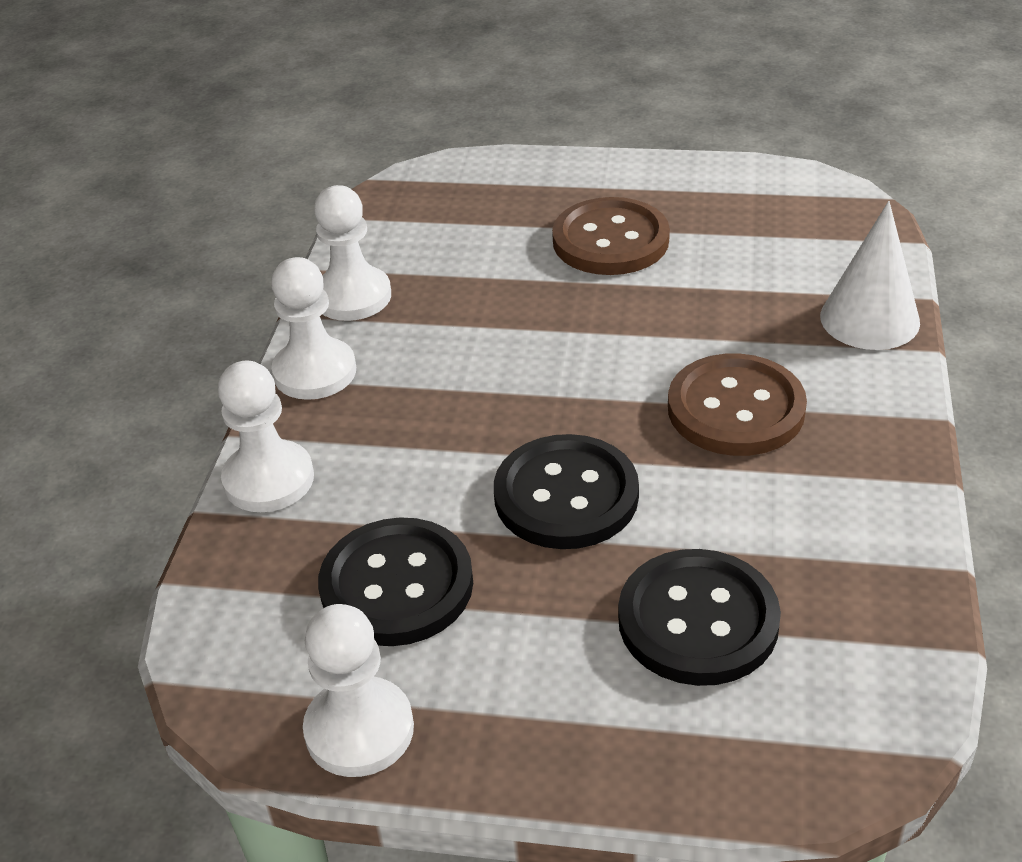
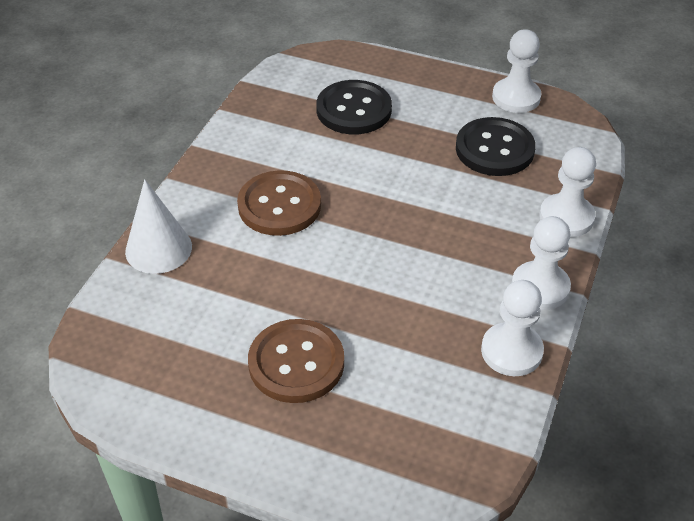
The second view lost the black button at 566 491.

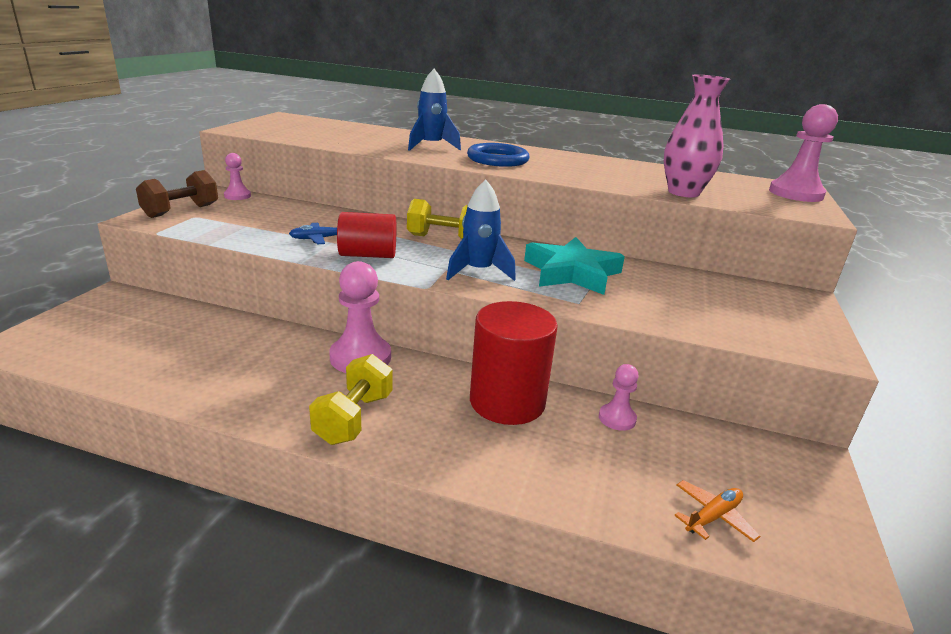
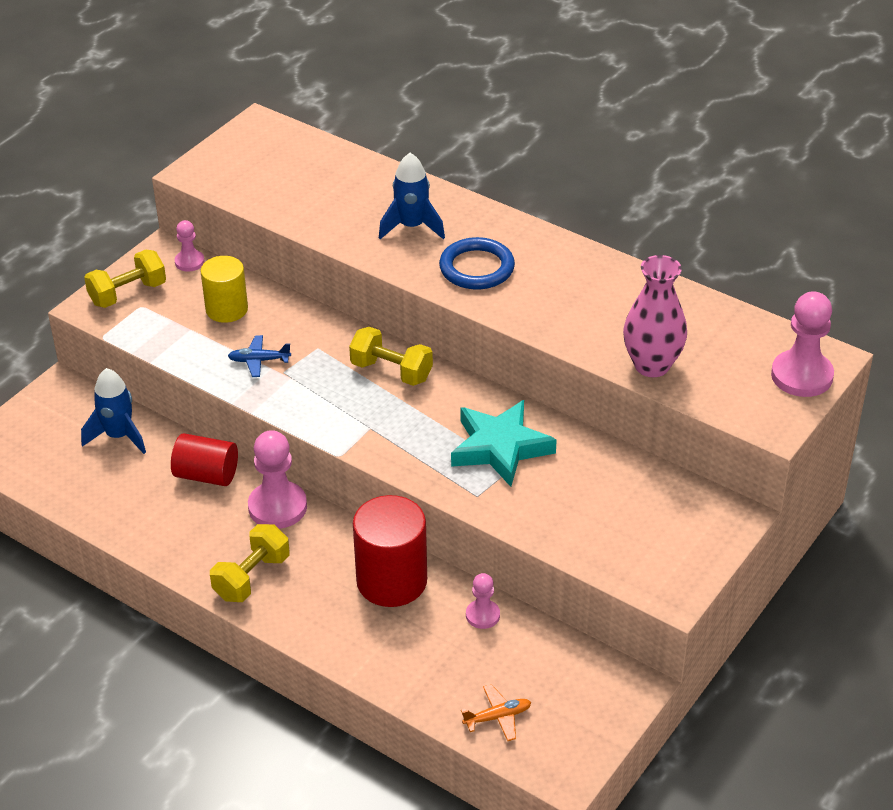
What was the brown dumbbell at 177 194 turned into the yellow dumbbell at 125 278.
The red cylinder ended up elsewhere, having gone from 366 235 to 204 459.
The blue rocket ended up elsewhere, having gone from 481 230 to 113 411.
The second view gained the yellow cylinder at 224 289.

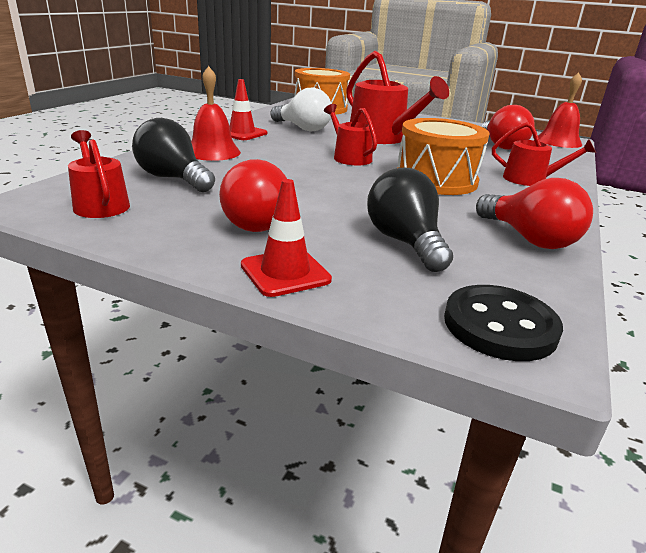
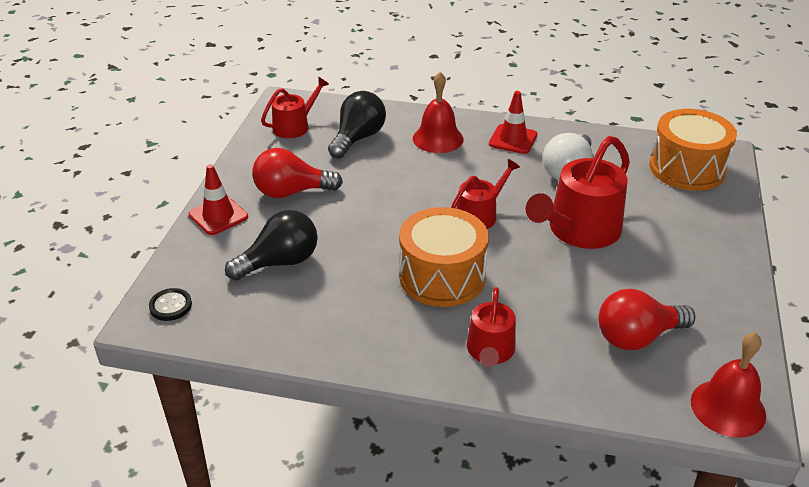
The size of the black button at 503 323 changed by a factor of 0.60.
The second view lost the red light bulb at 534 213.

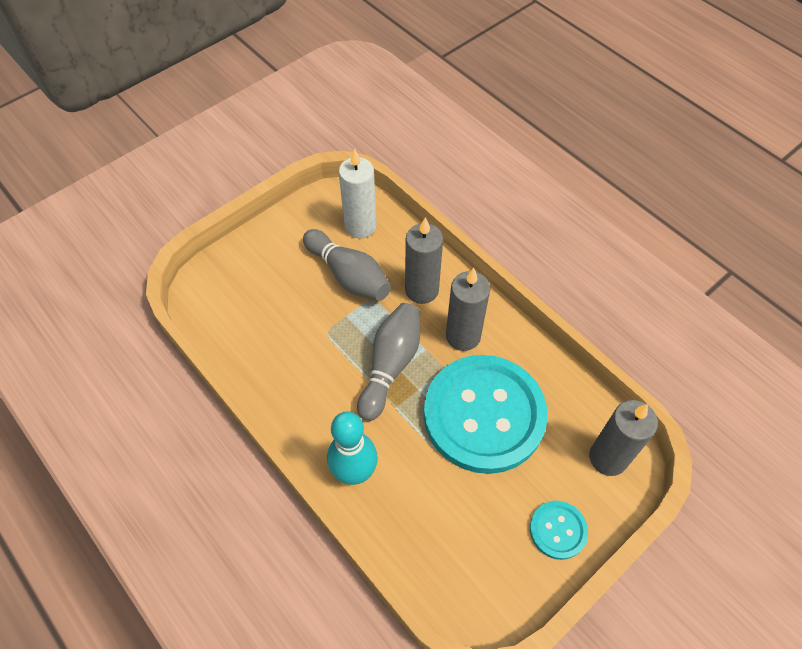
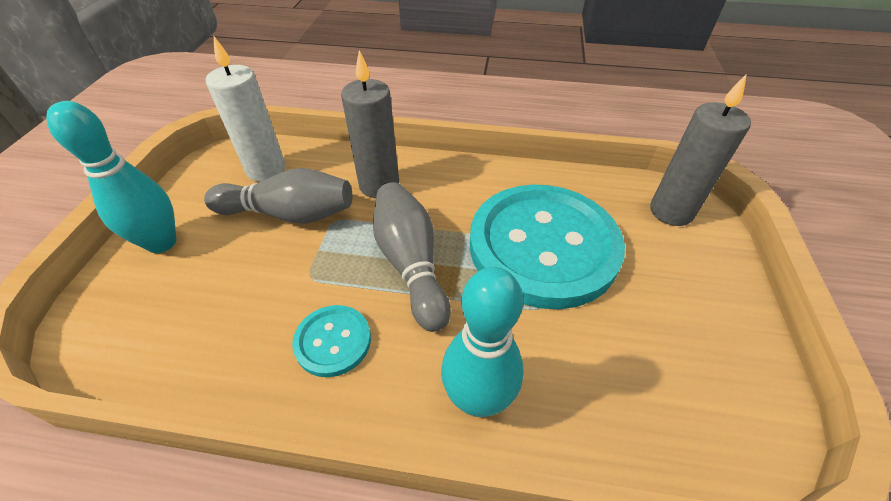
The second view lost the grey candle at 468 309.
The turquoise button ended up elsewhere, having gone from 559 530 to 331 341.
The second view gained the turquoise bowling pin at 111 177.

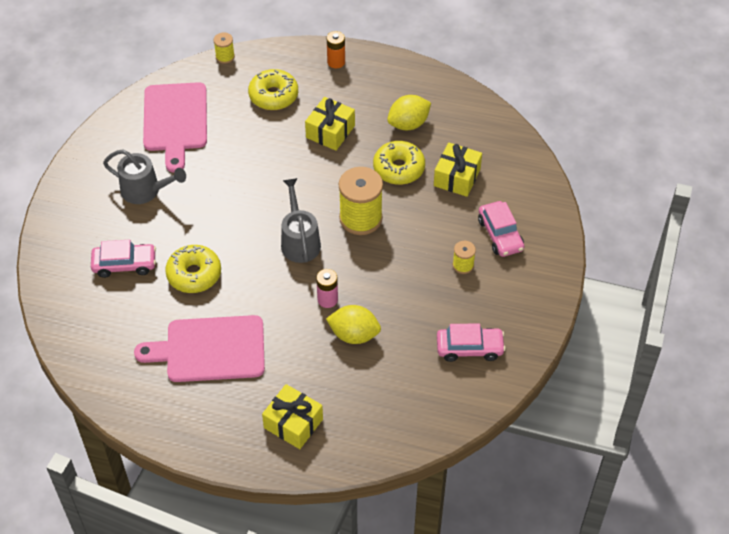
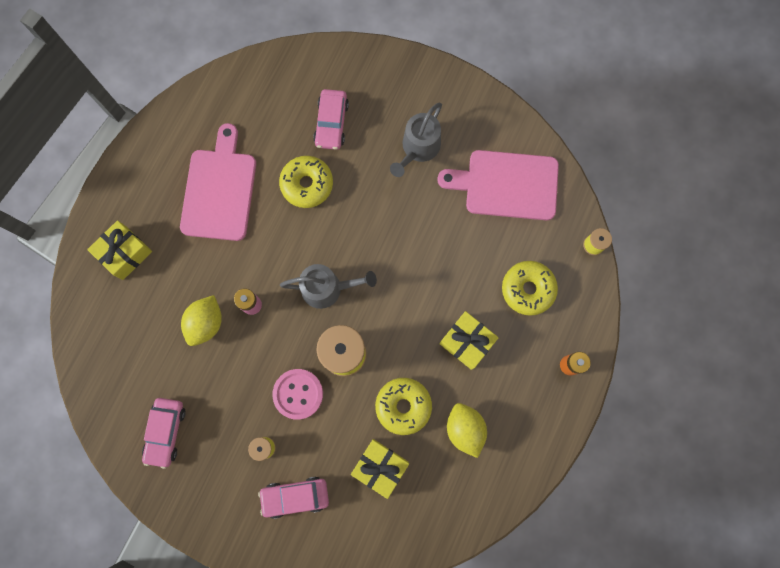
The second view gained the pink button at 297 394.

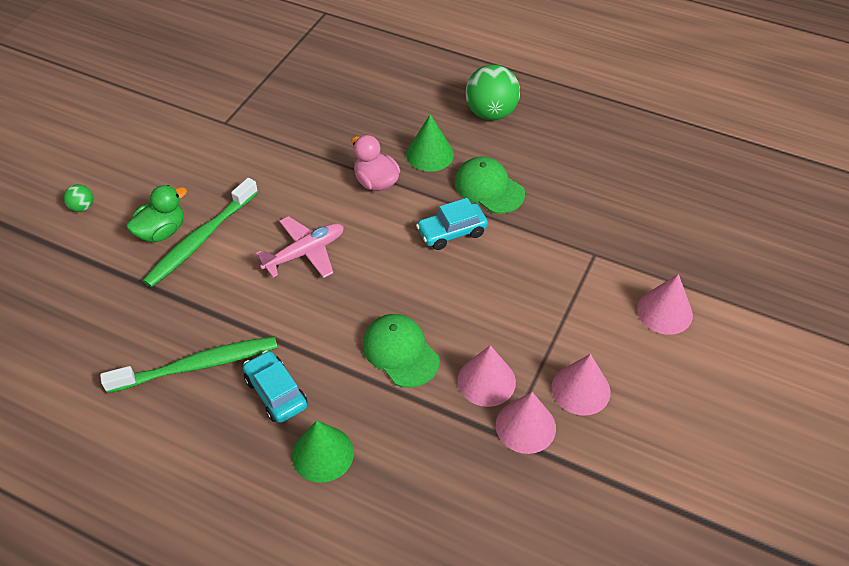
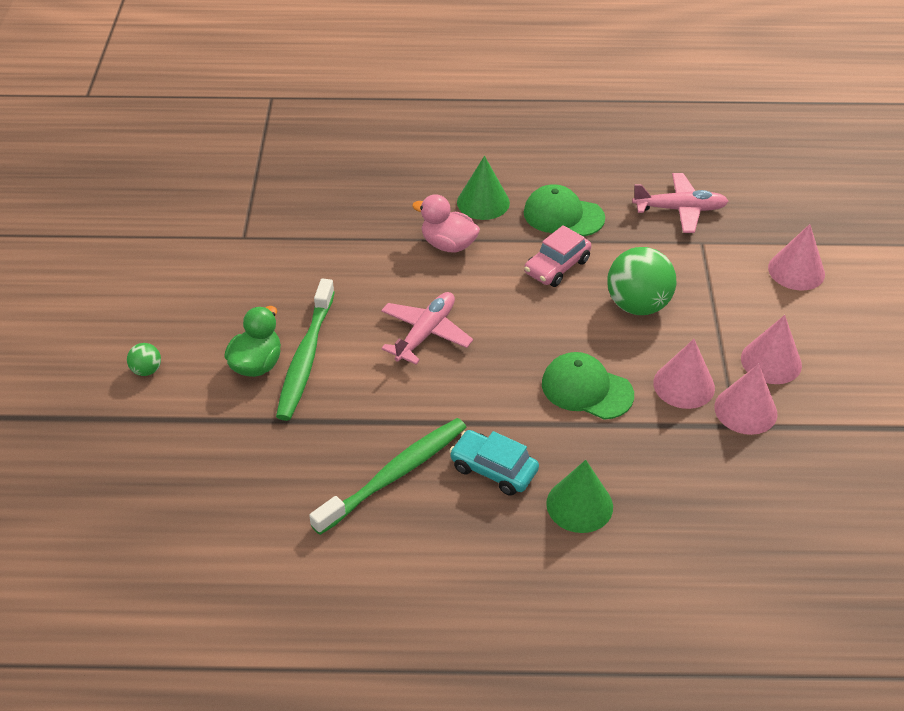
What was the turquoise car at 452 224 turned into the pink car at 557 256.
The green ball ended up elsewhere, having gone from 492 92 to 641 281.
The second view gained the pink plane at 680 203.

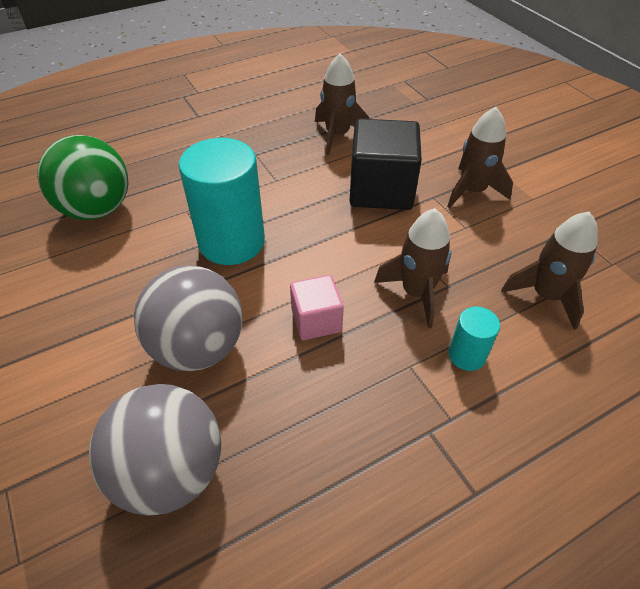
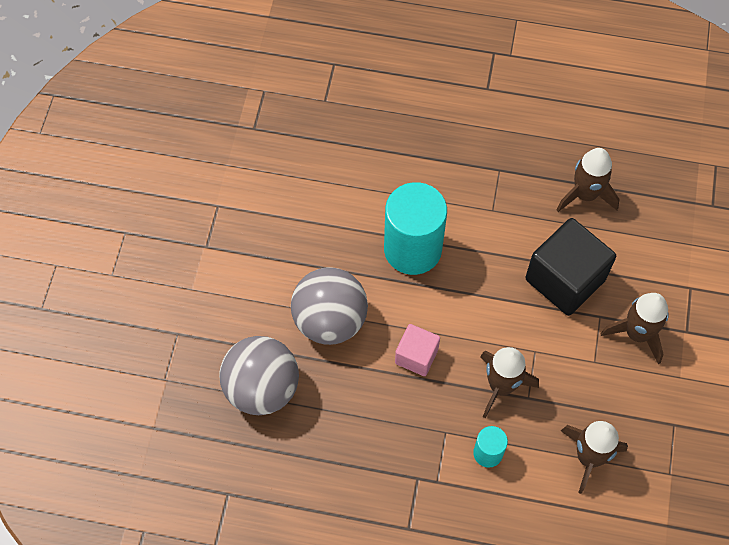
The second view lost the green ball at 83 177.

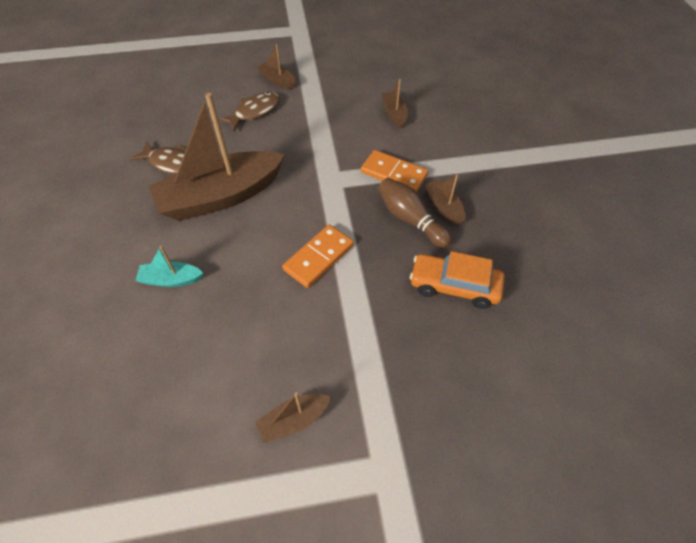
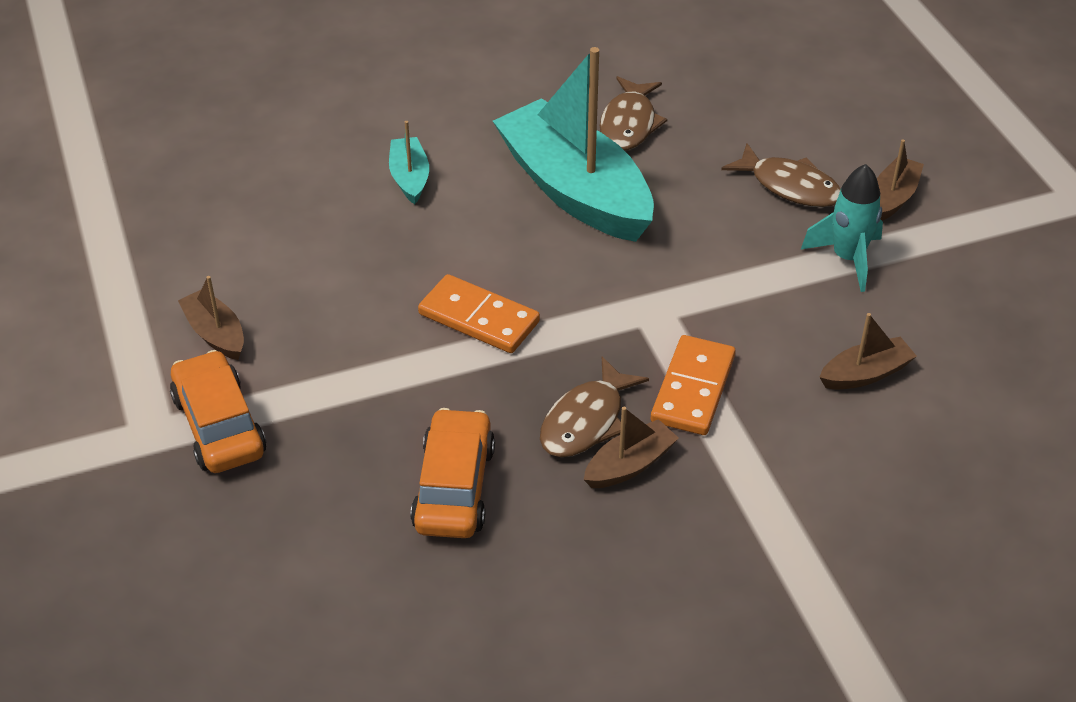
What was the brown boat at 217 157 turned into the turquoise boat at 573 144.
Where the brown bowling pin stood at 415 213, the brown fish came to stand at 594 406.
The second view gained the orange car at 218 411.
The second view gained the turquoise rocket at 842 228.

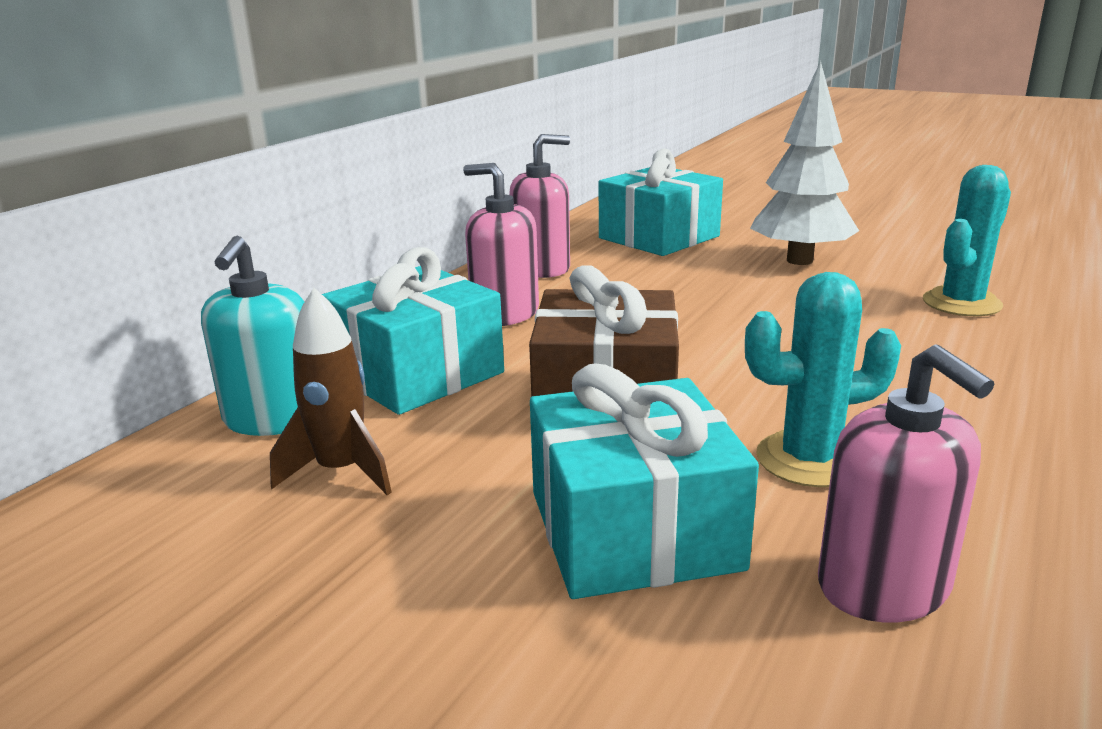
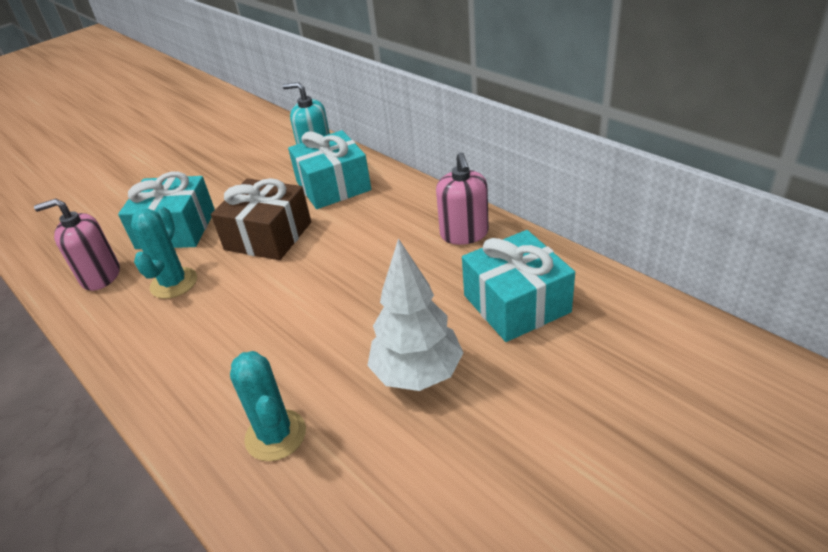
The second view lost the brown rocket at 331 391.
The second view lost the pink soap dispenser at 501 244.

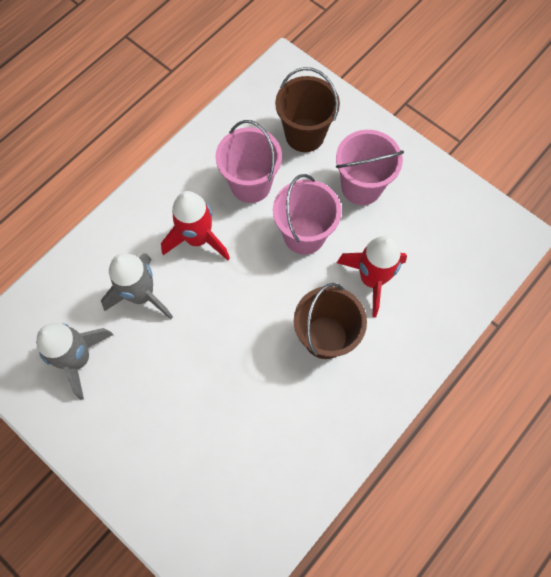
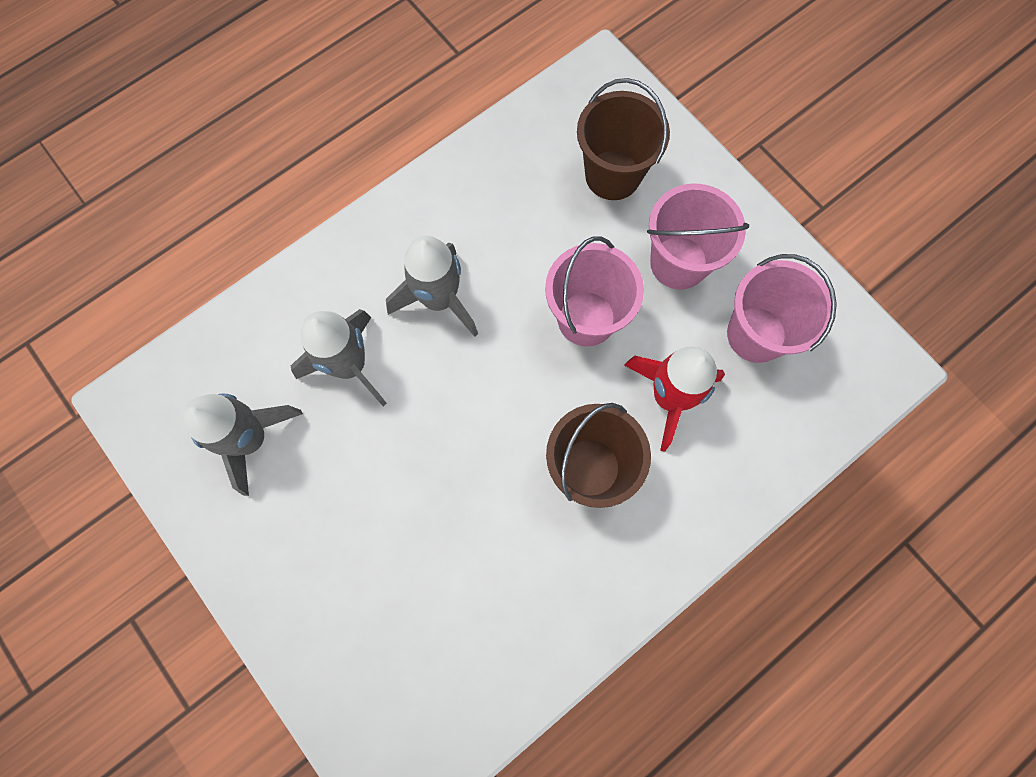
What was the red rocket at 195 225 turned into the grey rocket at 432 286.
The pink bucket ended up elsewhere, having gone from 249 161 to 782 308.

